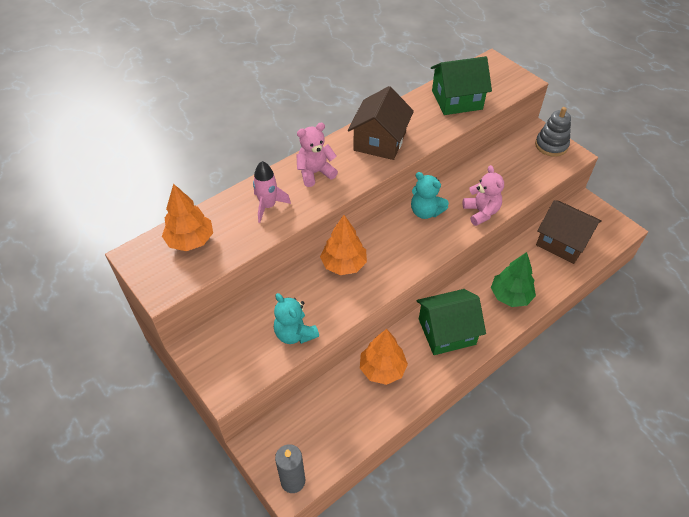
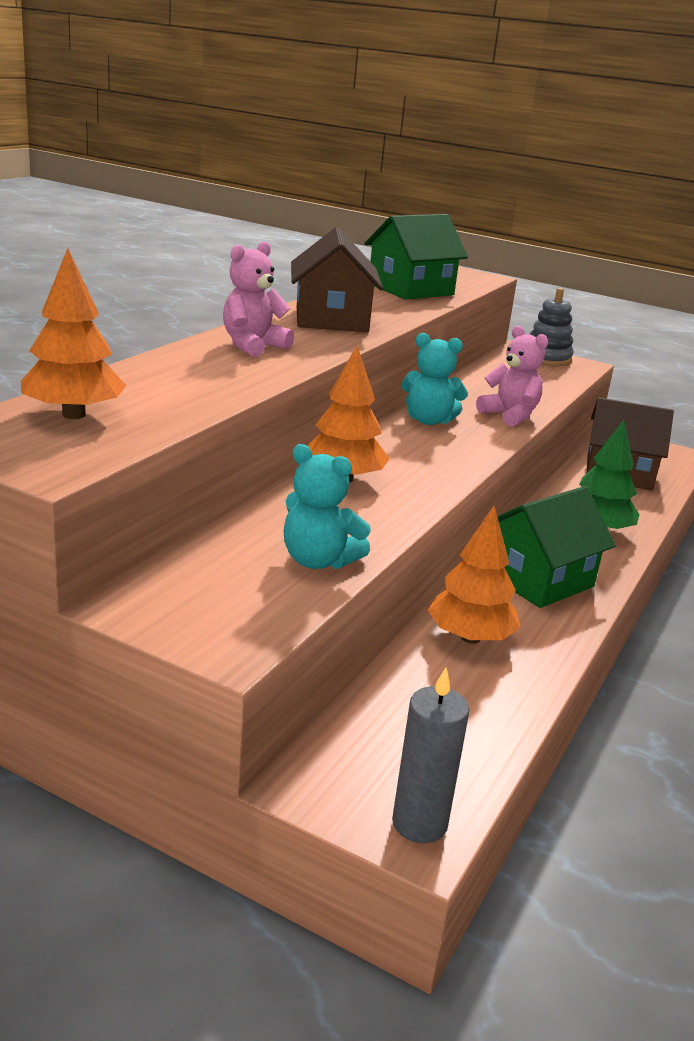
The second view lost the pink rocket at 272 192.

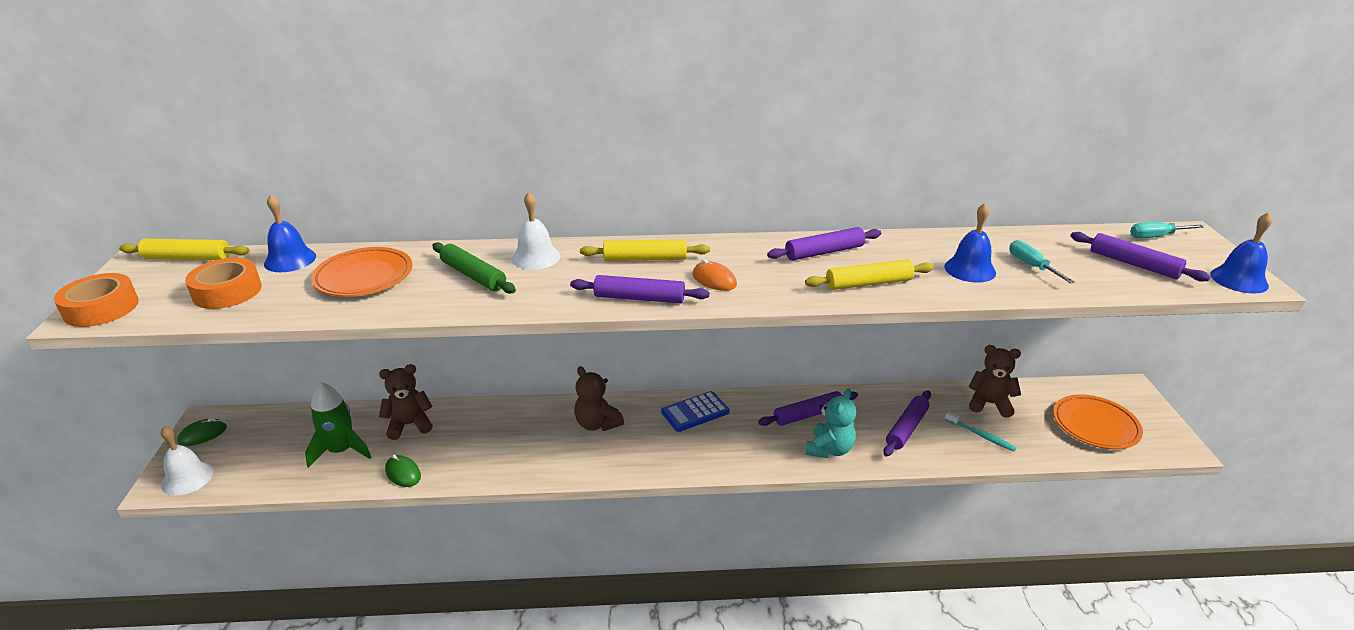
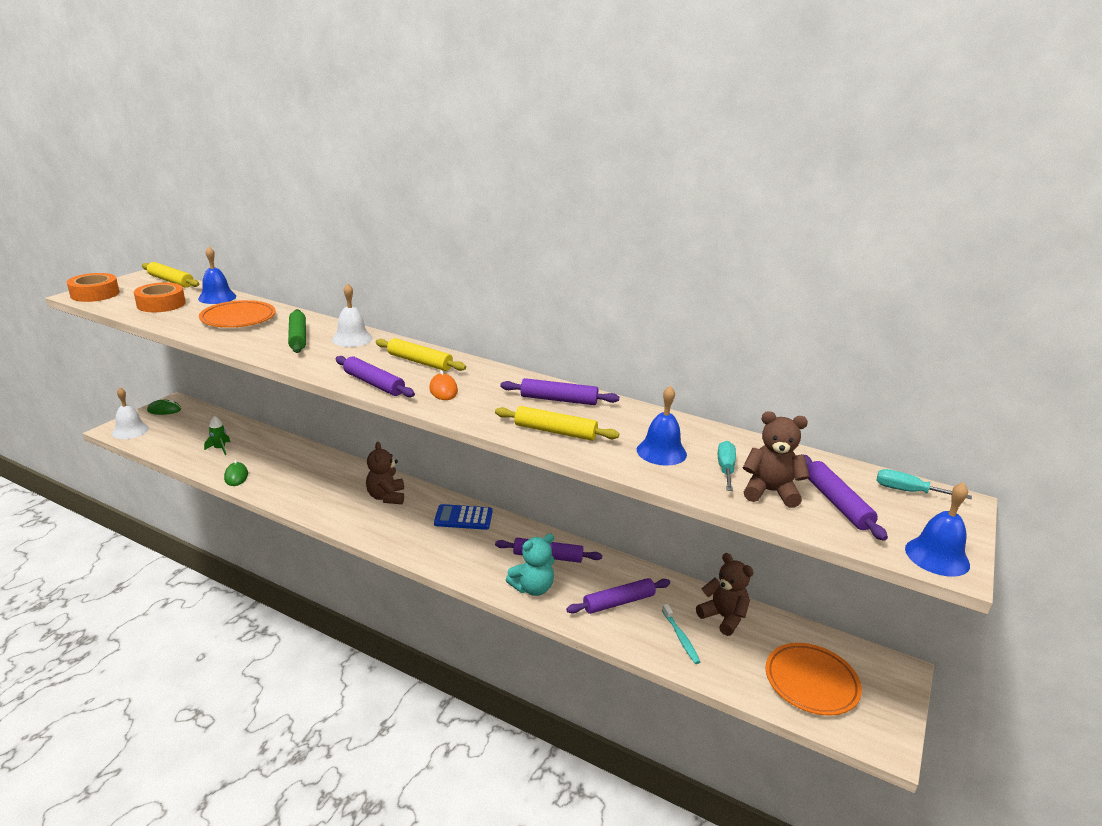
The size of the green rocket at 338 425 changed by a factor of 0.57.
The brown teddy bear ended up elsewhere, having gone from 406 402 to 776 459.

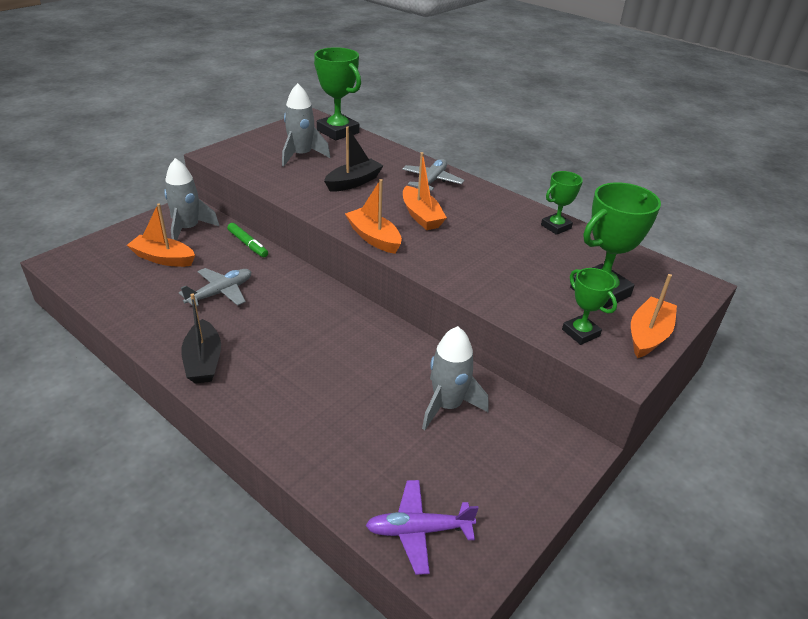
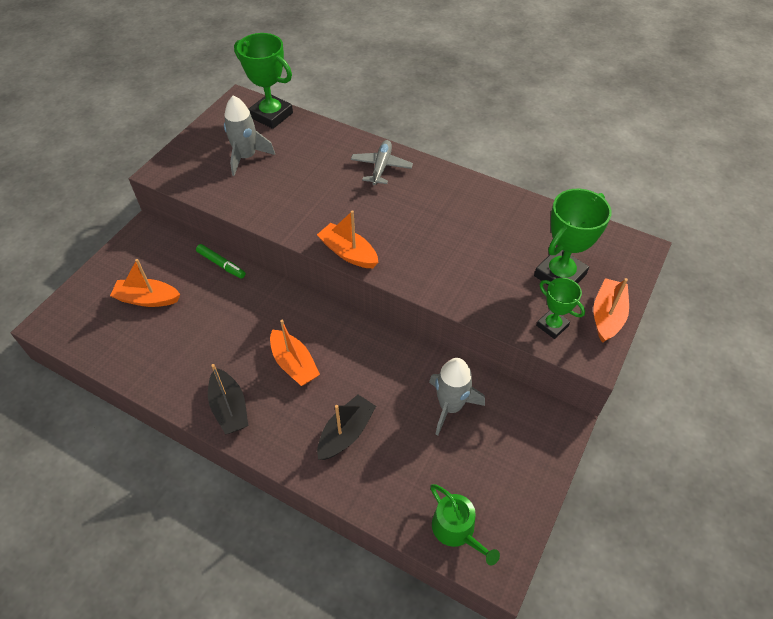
The second view lost the grey rocket at 192 199.
The second view lost the grey plane at 215 287.
The black boat ended up elsewhere, having gone from 354 159 to 346 427.
Where the purple plane stood at 422 527, the green watering can came to stand at 465 524.
The orange boat ended up elsewhere, having gone from 425 191 to 295 353.
The second view lost the green trophy at 562 203.

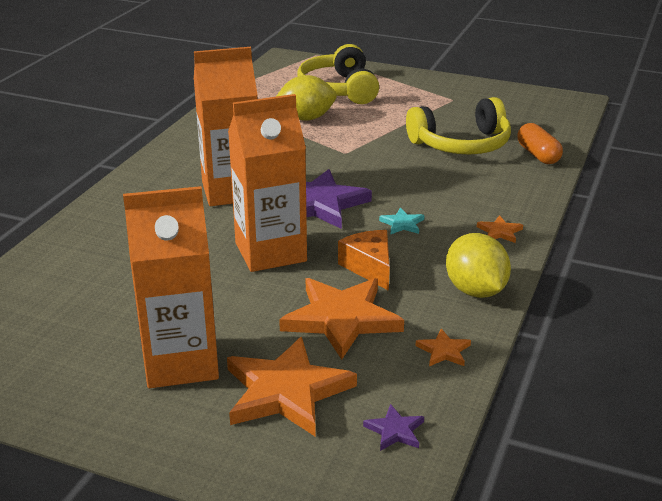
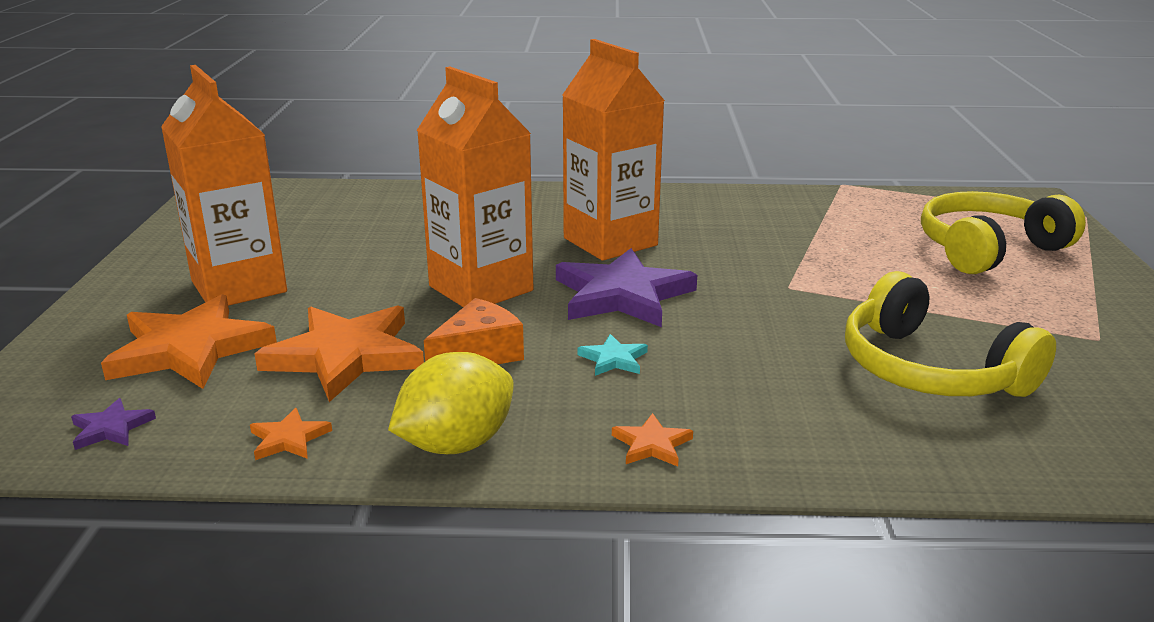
The second view lost the yellow lemon at 306 98.
The second view lost the orange capsule at 540 143.

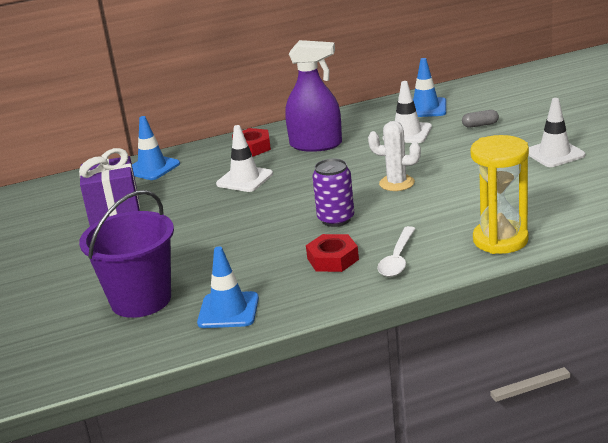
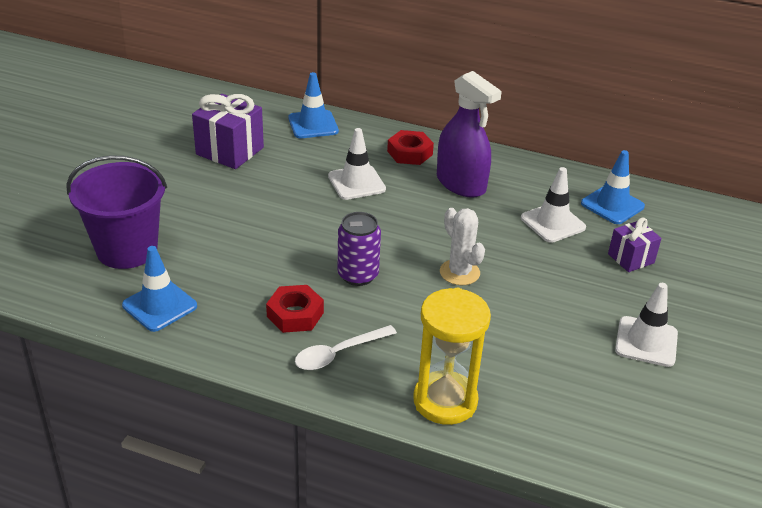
Where the grey capsule stood at 480 119, the purple gift came to stand at 634 245.

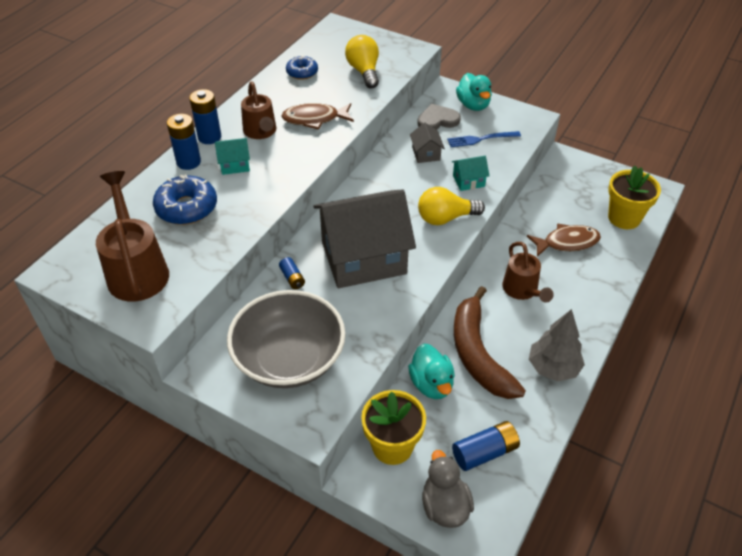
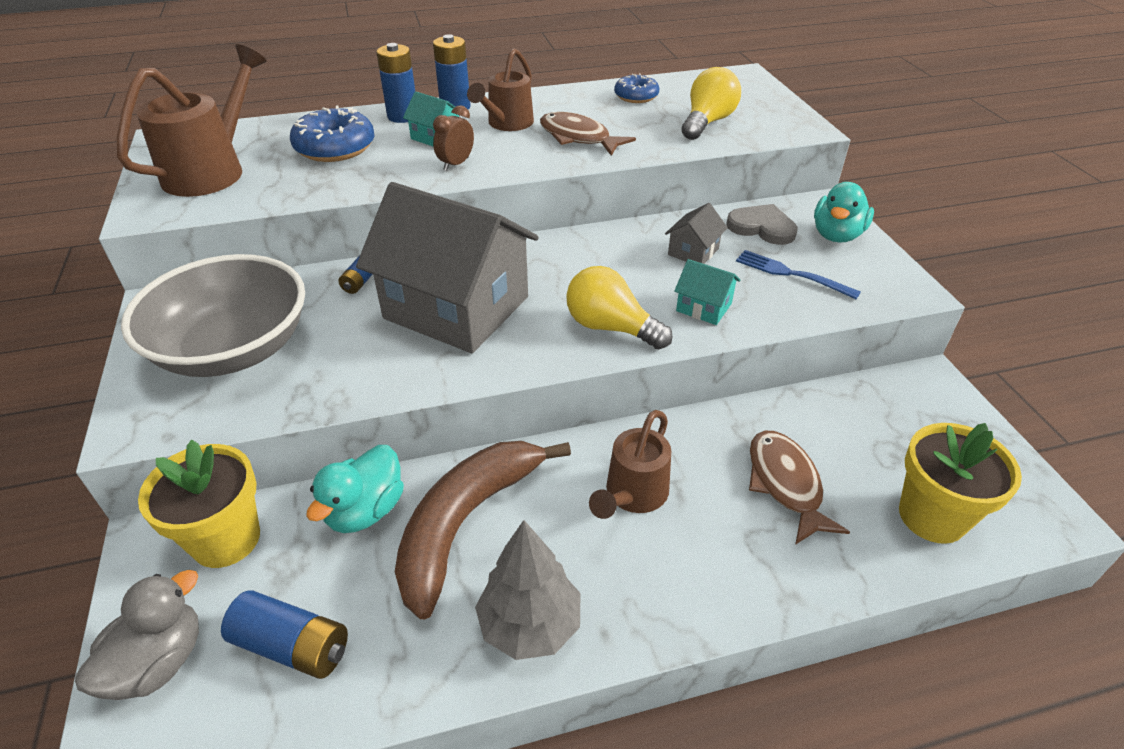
The brown fish at 564 240 ended up facing another way, 135 degrees counterclockwise from before.
The second view gained the brown clock at 453 138.

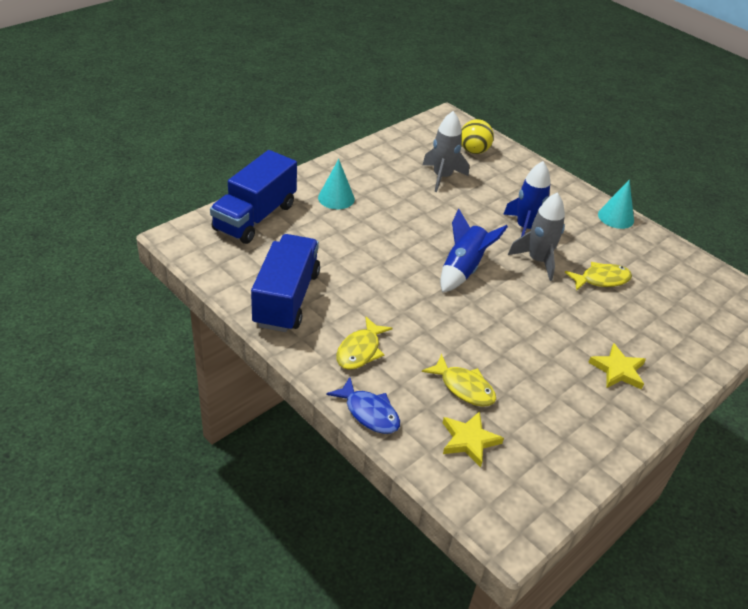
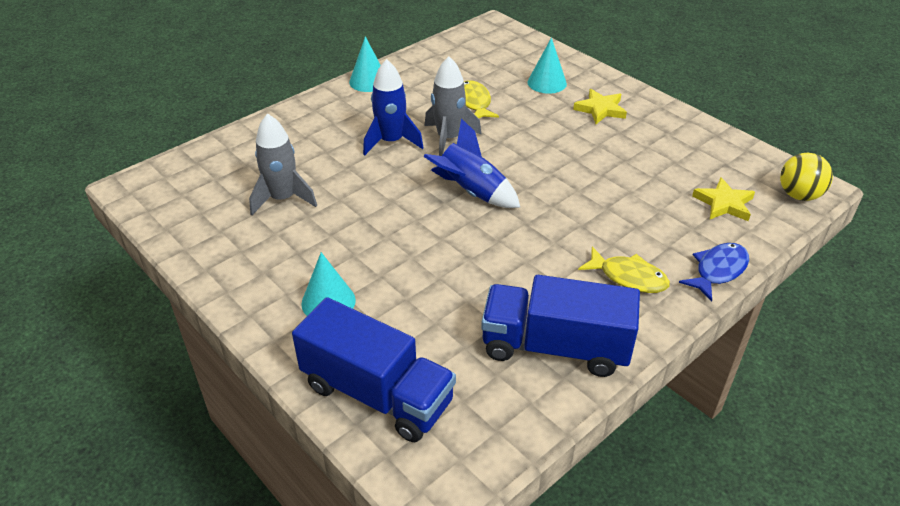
The second view lost the yellow fish at 459 380.
The yellow ball ended up elsewhere, having gone from 477 136 to 806 177.
The second view gained the turquoise cone at 547 66.

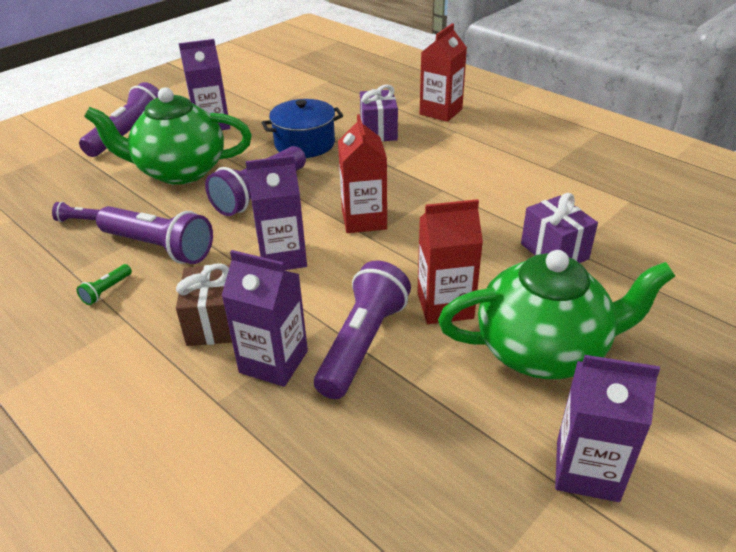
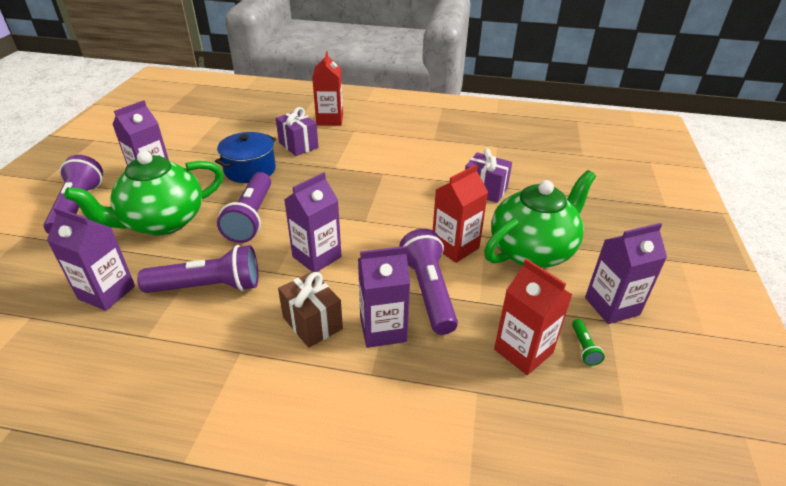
Where the purple flashlight stood at 76 212, the purple carton came to stand at 91 259.
The green flashlight ended up elsewhere, having gone from 104 284 to 588 342.
The red carton ended up elsewhere, having gone from 362 173 to 533 316.

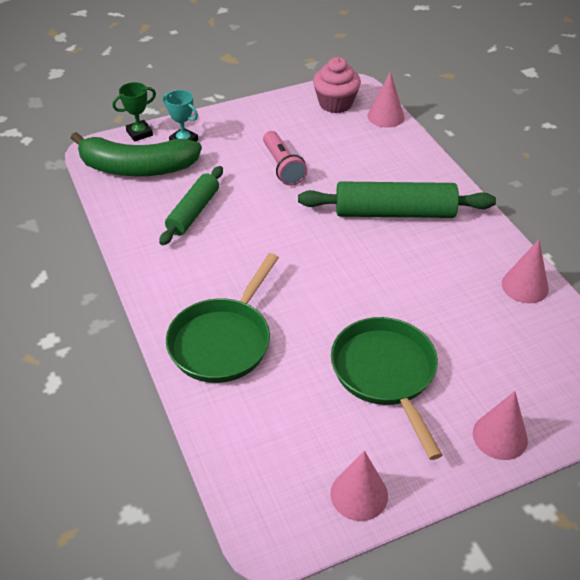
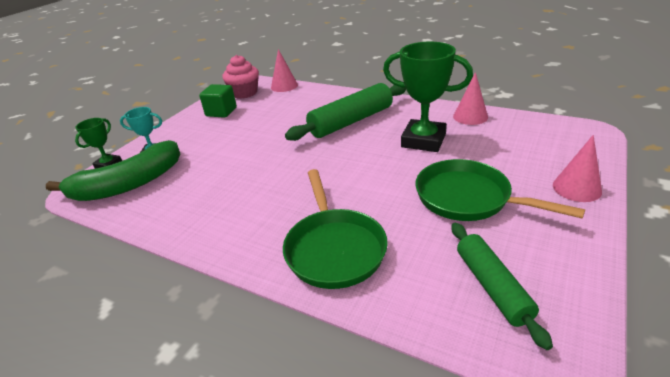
The green rolling pin ended up elsewhere, having gone from 191 205 to 502 286.
The second view lost the pink flashlight at 285 158.
The second view lost the pink cone at 359 486.
The second view gained the green cube at 218 101.
The second view gained the green trophy at 428 97.

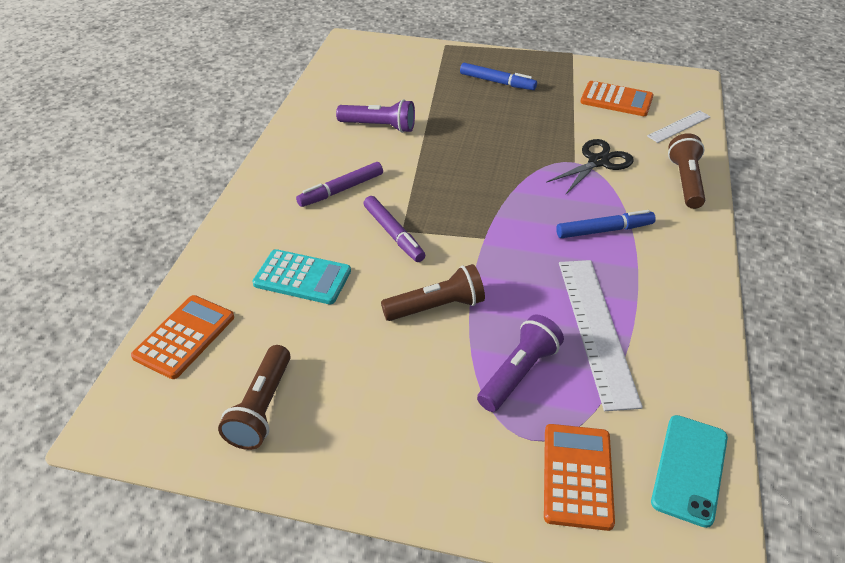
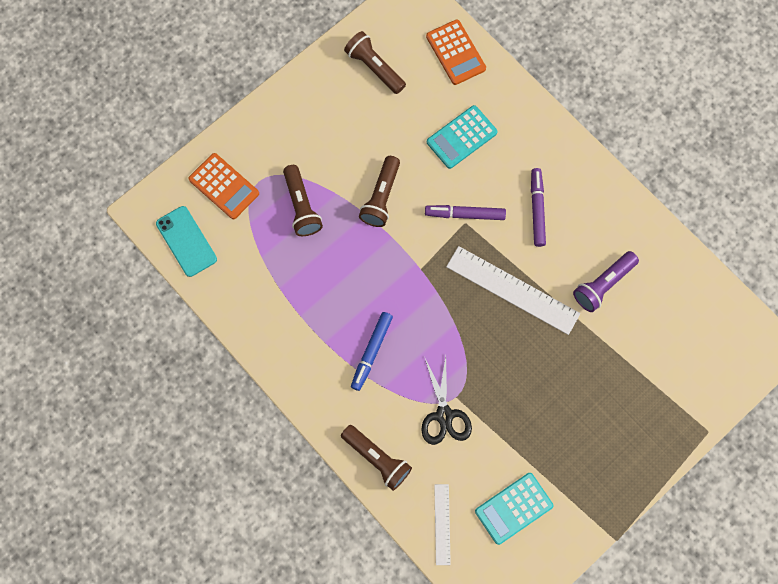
The second view lost the blue marker at 498 76.
What was the purple flashlight at 520 363 turned into the brown flashlight at 303 200.
The white ruler ended up elsewhere, having gone from 601 335 to 513 290.
What was the orange calculator at 616 98 turned into the turquoise calculator at 514 509.

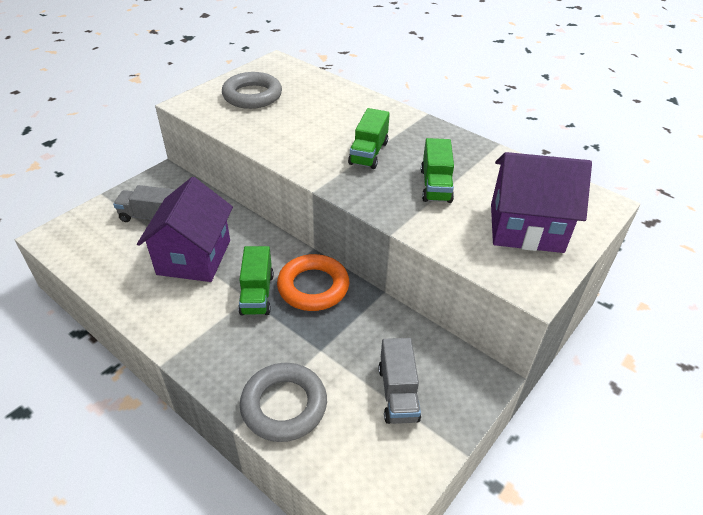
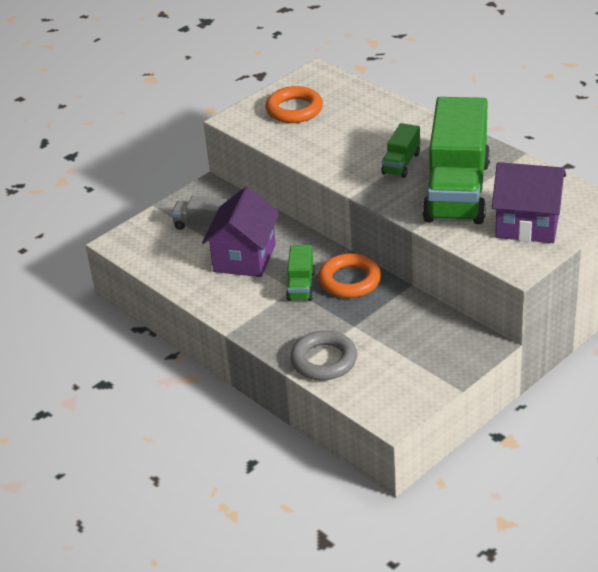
What was the grey ring at 252 90 turned into the orange ring at 294 104.
The second view lost the grey truck at 400 381.
The size of the green truck at 437 170 changed by a factor of 2.29.

